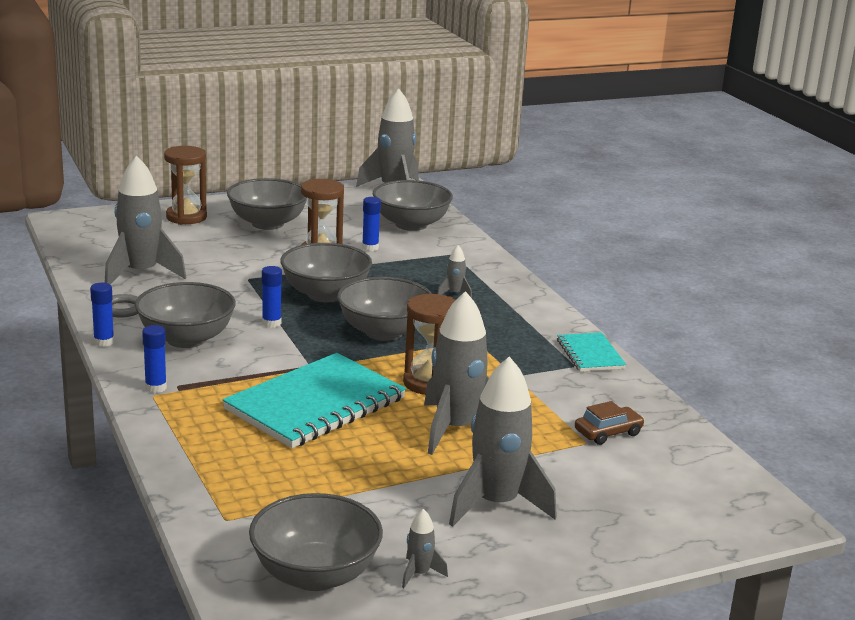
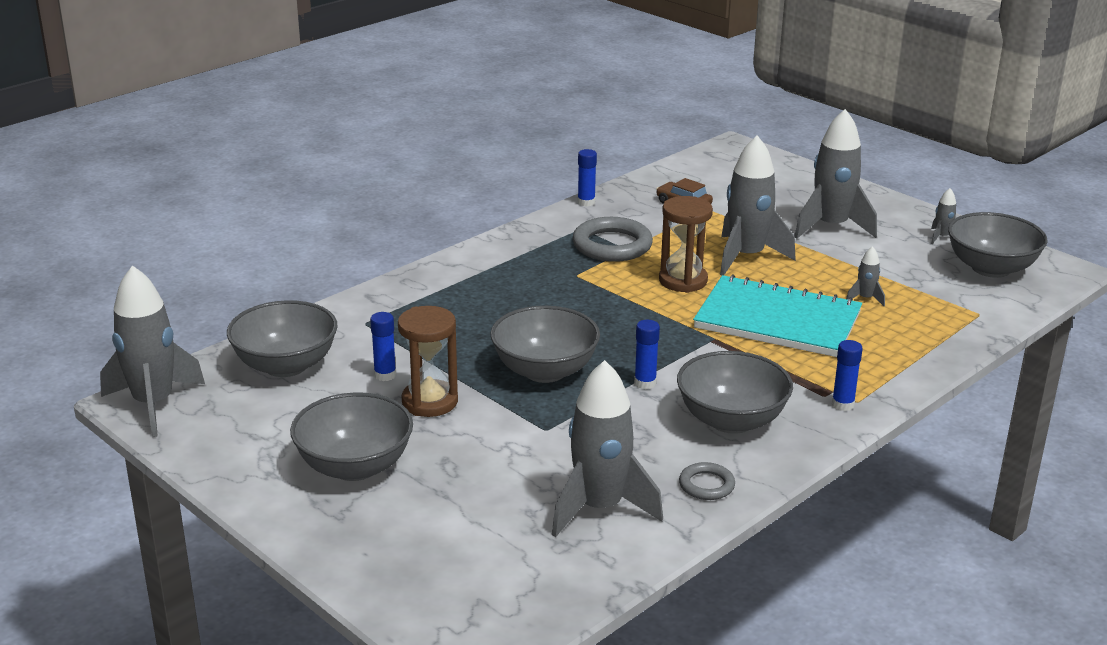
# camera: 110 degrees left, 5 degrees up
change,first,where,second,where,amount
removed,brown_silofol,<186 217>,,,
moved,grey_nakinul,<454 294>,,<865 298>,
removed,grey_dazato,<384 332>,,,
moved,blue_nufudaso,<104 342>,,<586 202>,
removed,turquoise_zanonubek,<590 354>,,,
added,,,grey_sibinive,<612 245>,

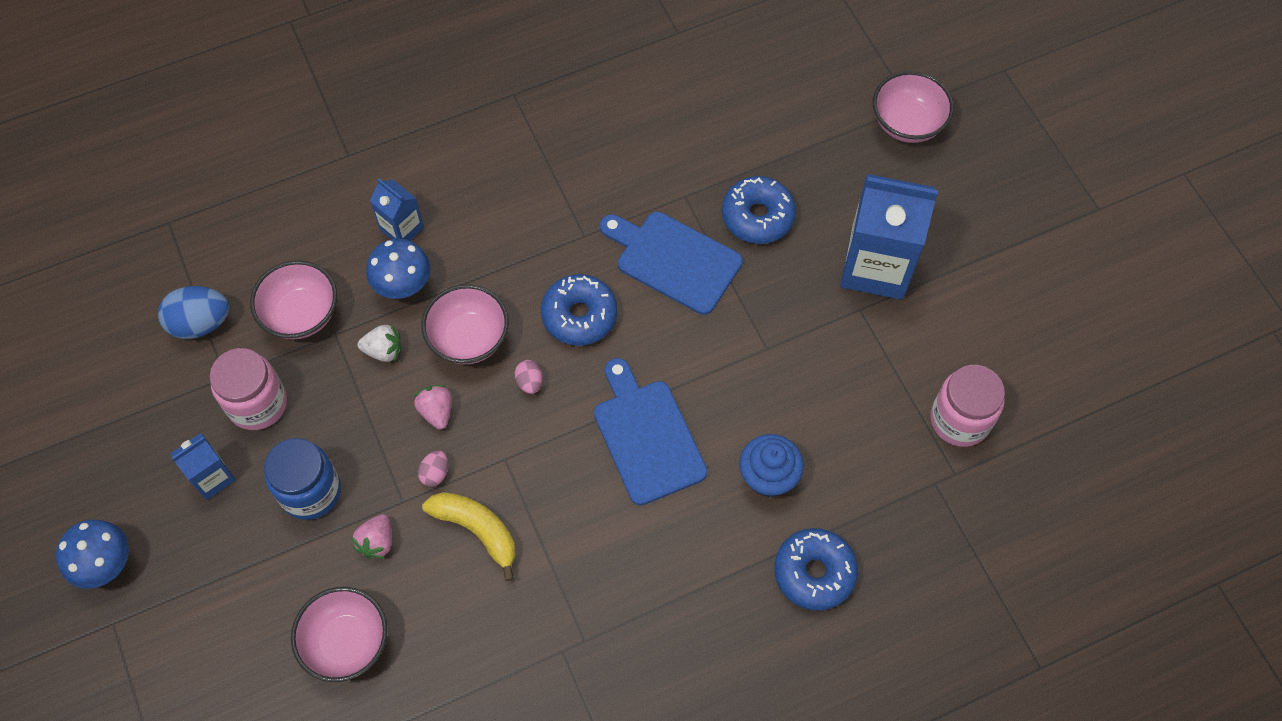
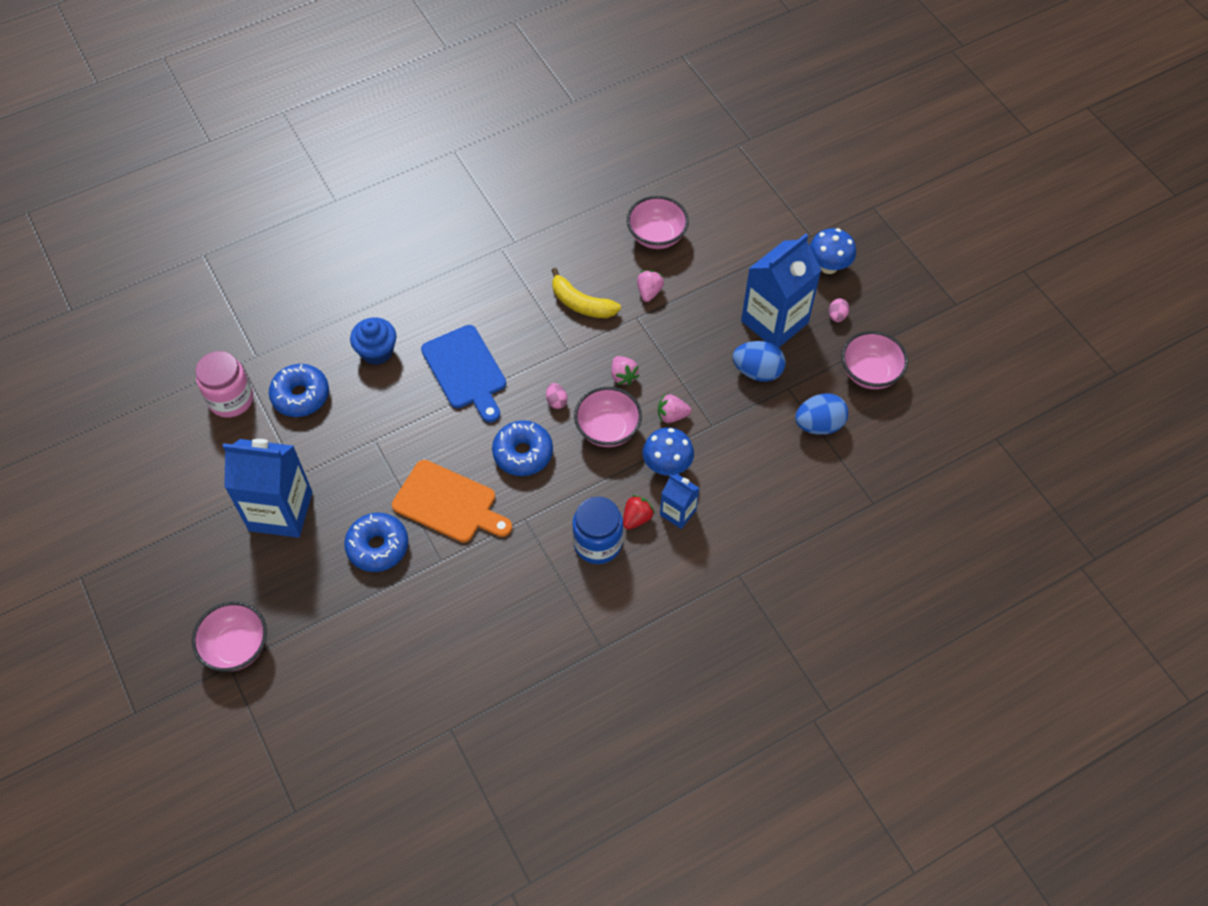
# camera: 175 degrees right, 5 degrees down
change,first,where,second,where,amount
recoloured,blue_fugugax,<674 260>,orange_fugugax,<448 503>,
moved,pink_dazato,<301 314>,,<869 373>,
recoloured,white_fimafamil,<383 350>,pink_fimafamil,<672 416>,
replaced,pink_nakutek,<257 403>,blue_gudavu,<757 371>,
resized,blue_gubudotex,<212 477>,,<774 322>,x1.97
moved,blue_nakutek,<310 491>,,<597 543>,
moved,pink_gudavu,<435 473>,,<837 316>,
moved,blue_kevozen,<814 572>,,<301 396>,
added,,,red_fimafamil,<636 518>,

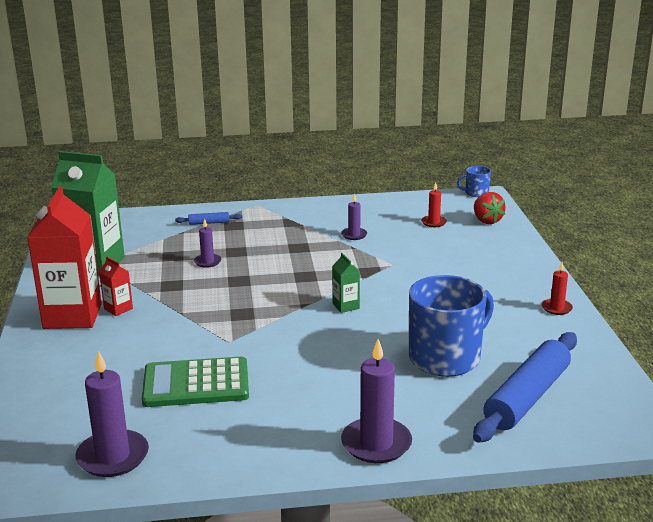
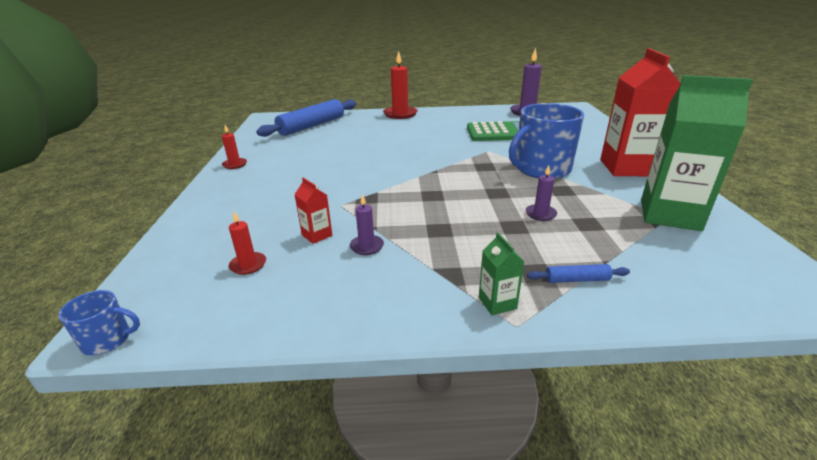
# camera: 175 degrees left, 5 degrees up
change,first,where,second,where,amount
removed,red_fimafamil,<486 220>,,,
moved,green_gubudotex,<346 306>,,<497 303>,
moved,red_gubudotex,<118 309>,,<317 235>,
moved,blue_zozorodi,<446 358>,,<541 169>,
recoloured,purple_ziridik,<376 444>,red_ziridik,<400 114>,

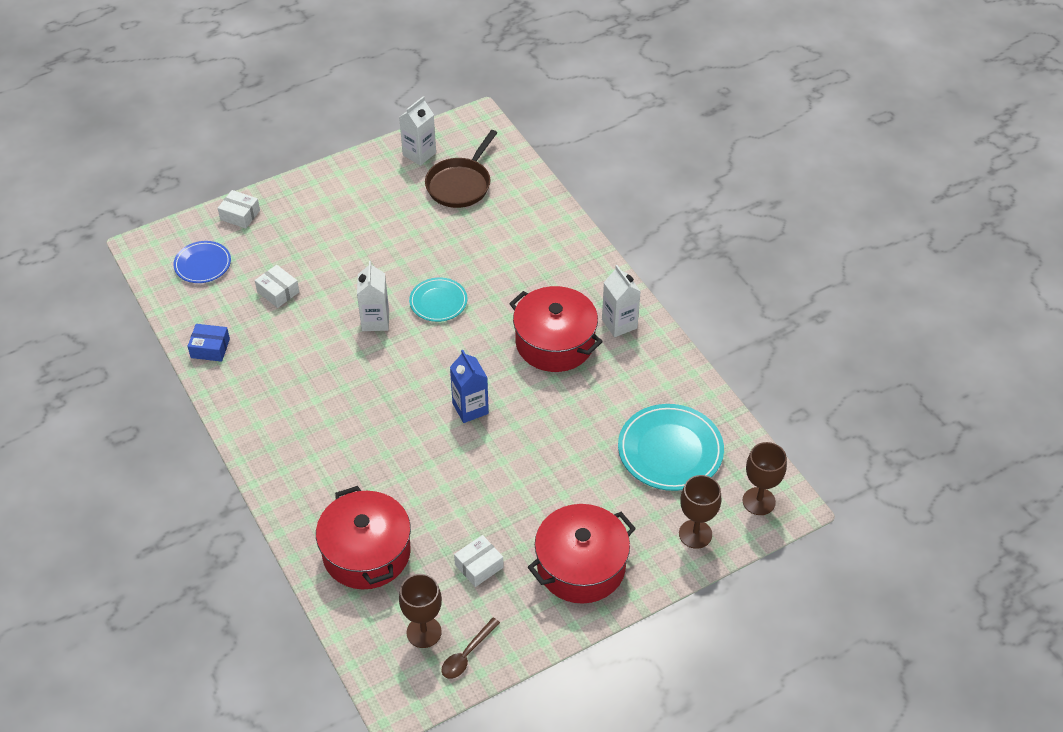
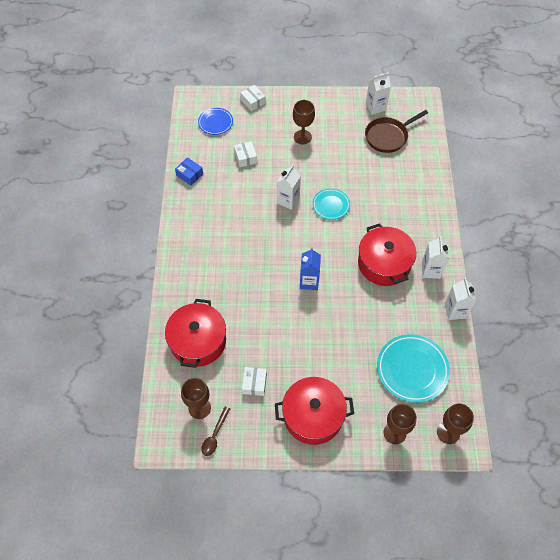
# camera: 30 degrees right, 10 degrees up
change,first,where,second,where,amount
turned,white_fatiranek,<479 566>,,<254 383>,75 degrees counterclockwise
turned,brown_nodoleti,<467 654>,,<215 435>,45 degrees counterclockwise
added,,,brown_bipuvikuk,<302 137>,
added,,,white_gubudotex,<455 311>,

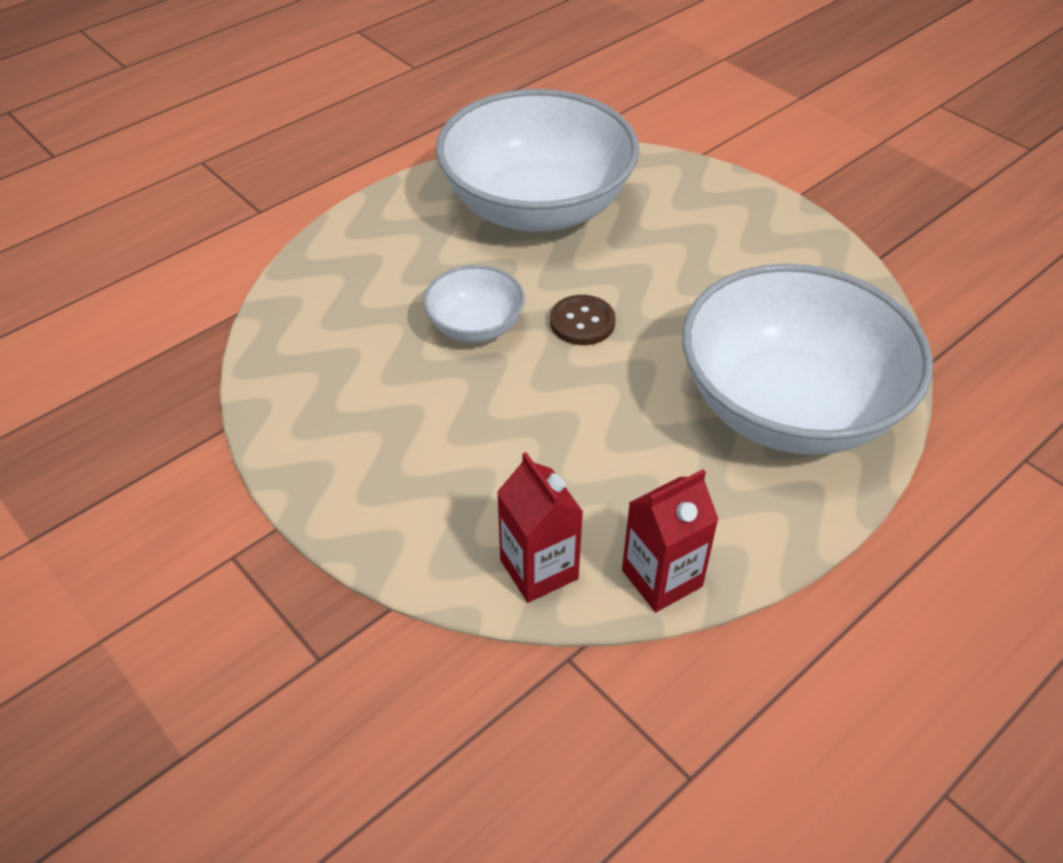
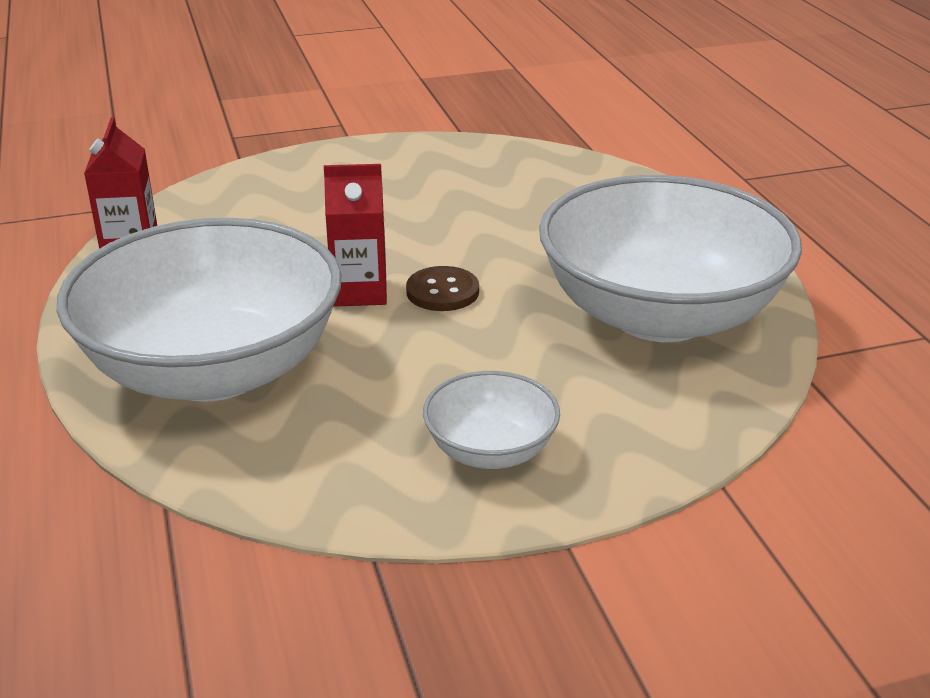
# camera: 115 degrees right, 15 degrees down
change,first,where,second,where,amount
moved,white_dazato,<475 326>,,<490 450>,
moved,red_gubudotex,<539 569>,,<359 292>,

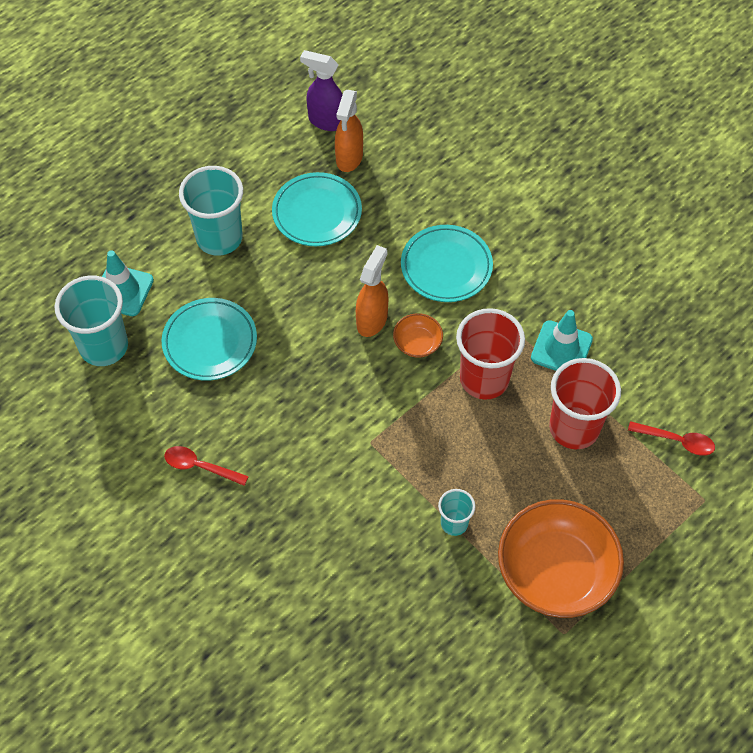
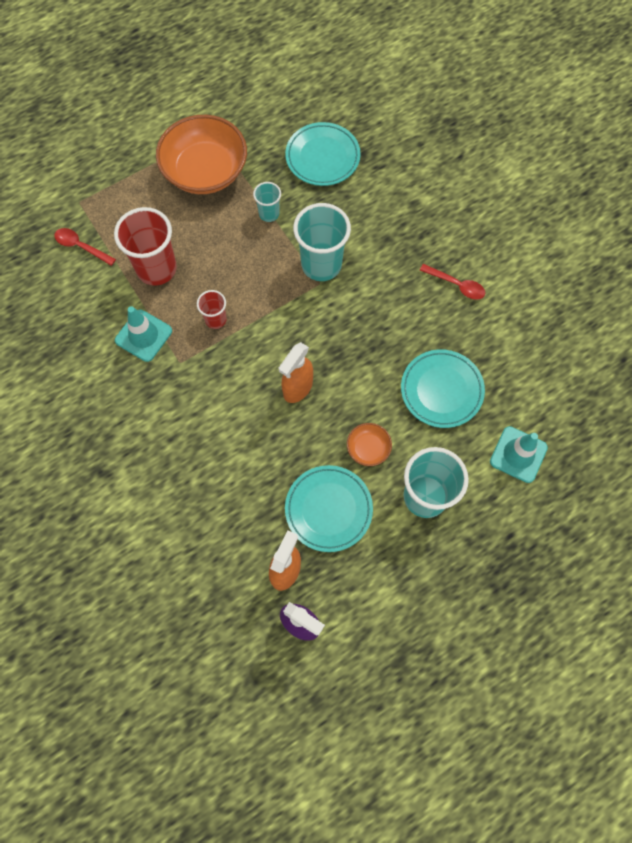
# camera: 170 degrees left, 10 degrees up
change,first,where,second,where,amount
moved,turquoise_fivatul,<446 267>,,<322 157>,
moved,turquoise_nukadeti,<104 347>,,<321 264>,
resized,red_nukadeti,<484 379>,,<215 319>,x0.52
moved,orange_dazato,<417 343>,,<368 448>,

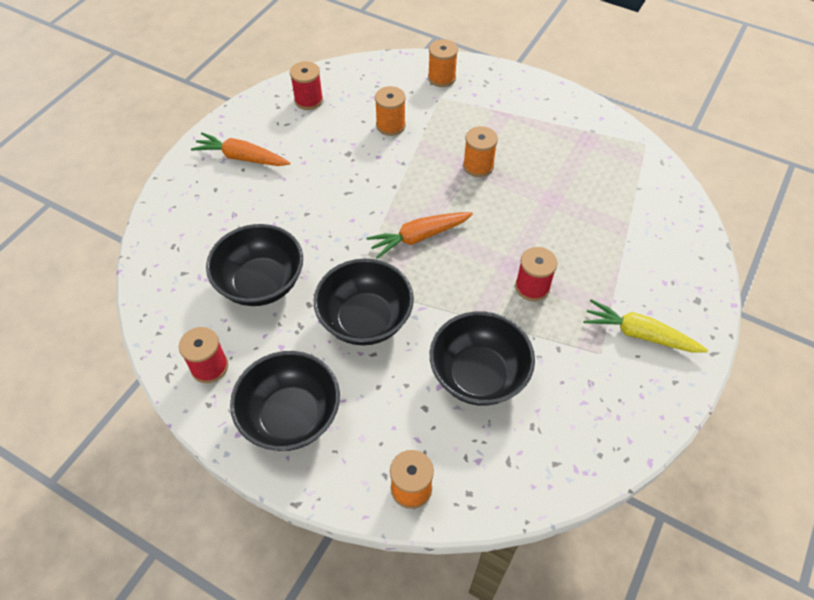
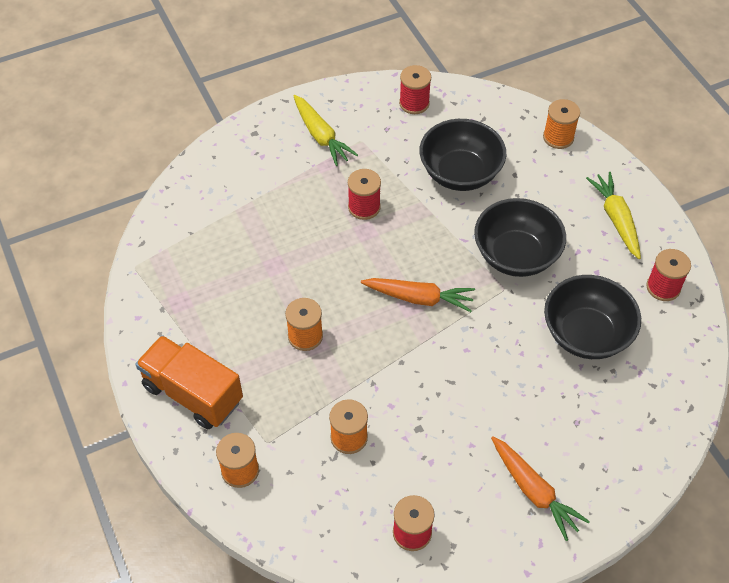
# camera: 145 degrees left, 0 degrees up
change,first,where,second,where,amount
replaced,black_dazato,<291 416>,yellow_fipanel,<616 219>,
added,,,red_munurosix,<414 103>,
added,,,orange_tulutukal,<193 393>,

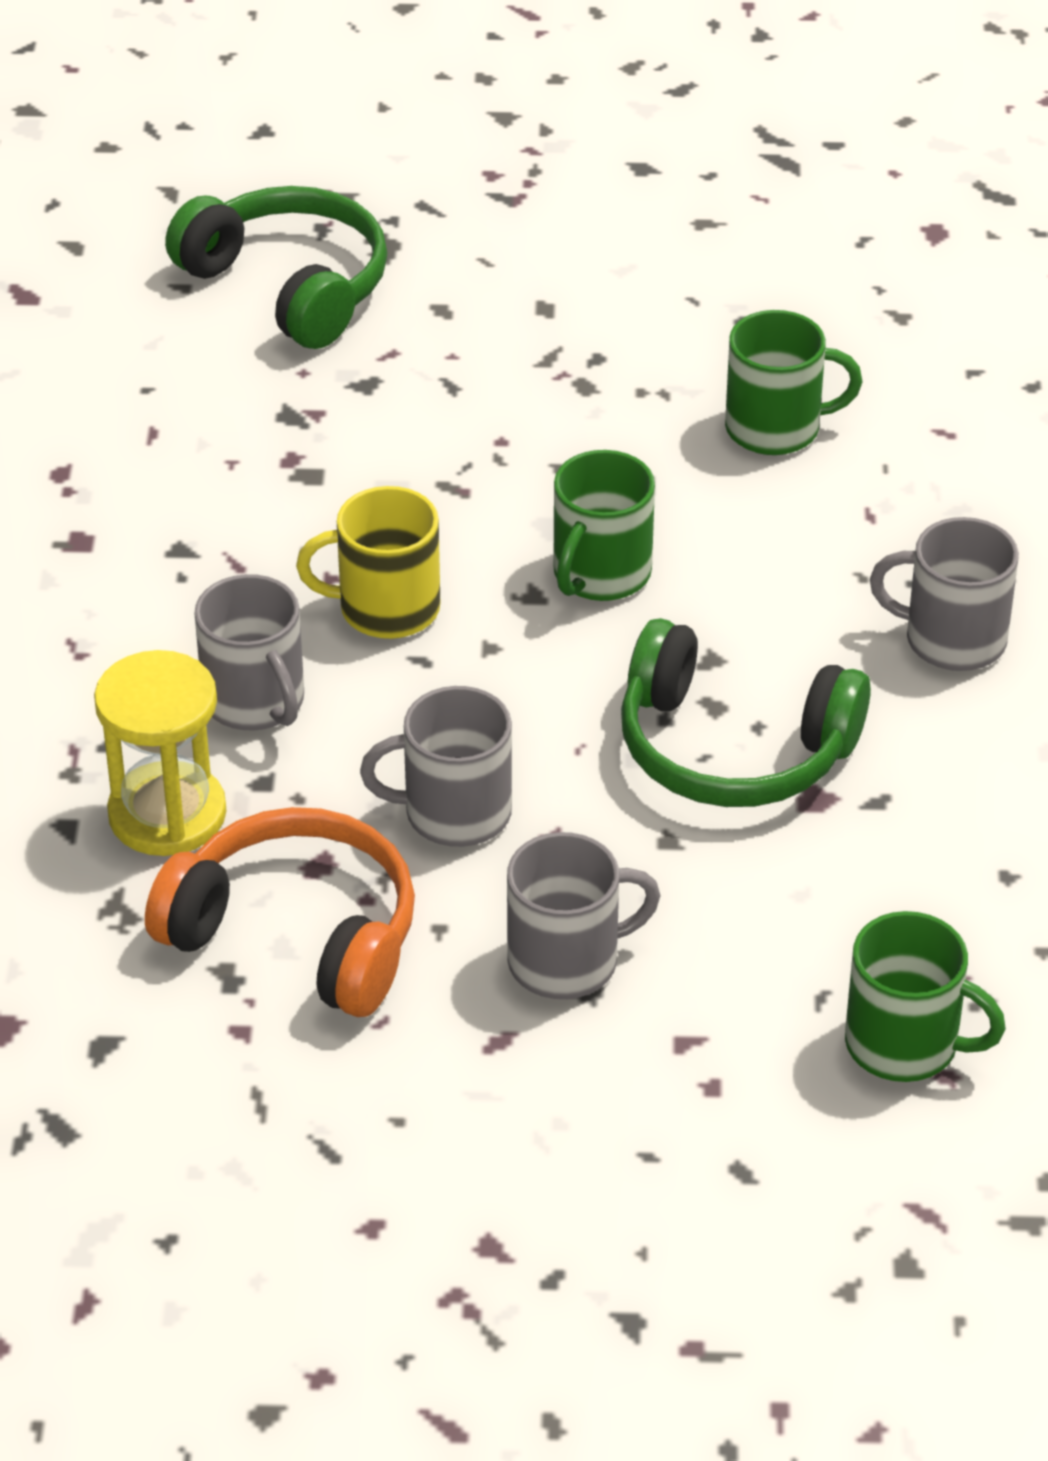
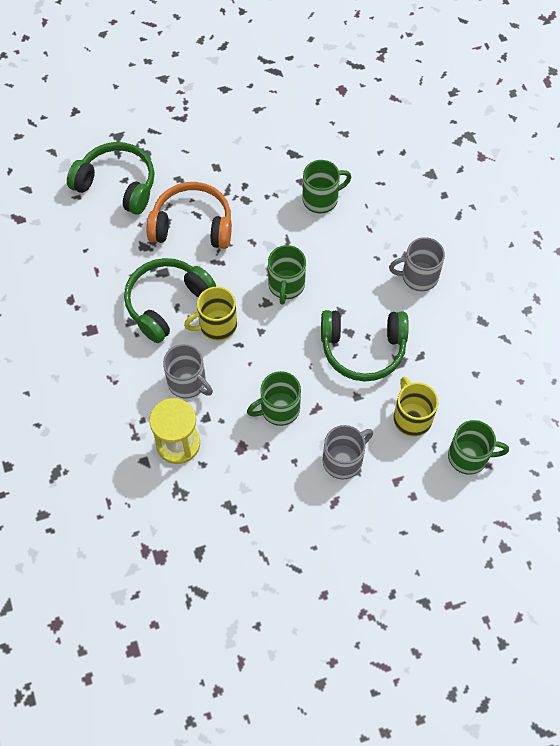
# camera: 20 degrees left, 20 degrees up
change,first,where,second,where,amount
recoloured,grey_zozorodi,<454 813>,green_zozorodi,<278 409>,
moved,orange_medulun,<296 935>,,<192 225>,
added,,,green_medulun,<167 303>,
added,,,yellow_zozorodi,<411 417>,

